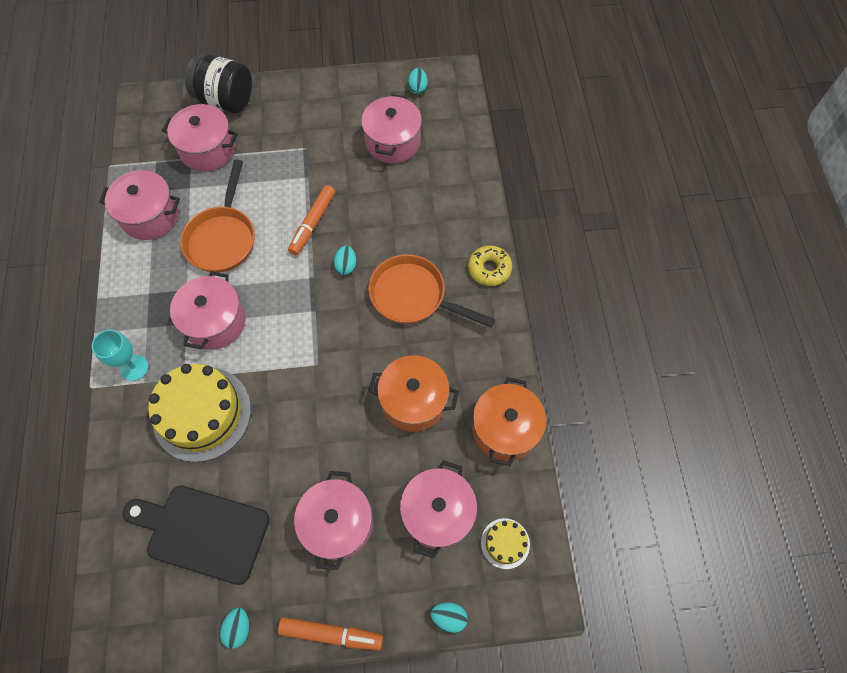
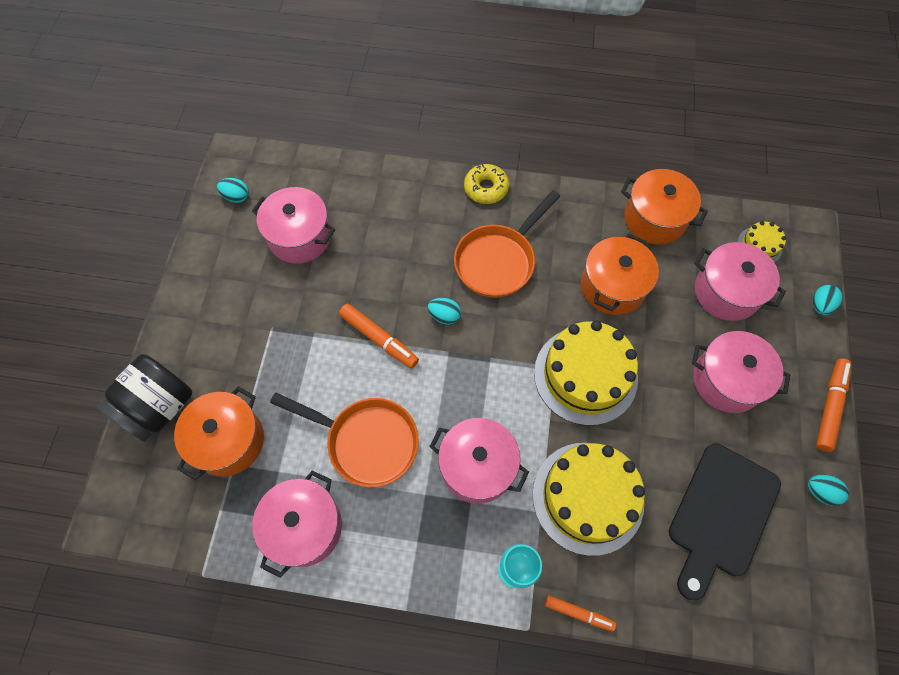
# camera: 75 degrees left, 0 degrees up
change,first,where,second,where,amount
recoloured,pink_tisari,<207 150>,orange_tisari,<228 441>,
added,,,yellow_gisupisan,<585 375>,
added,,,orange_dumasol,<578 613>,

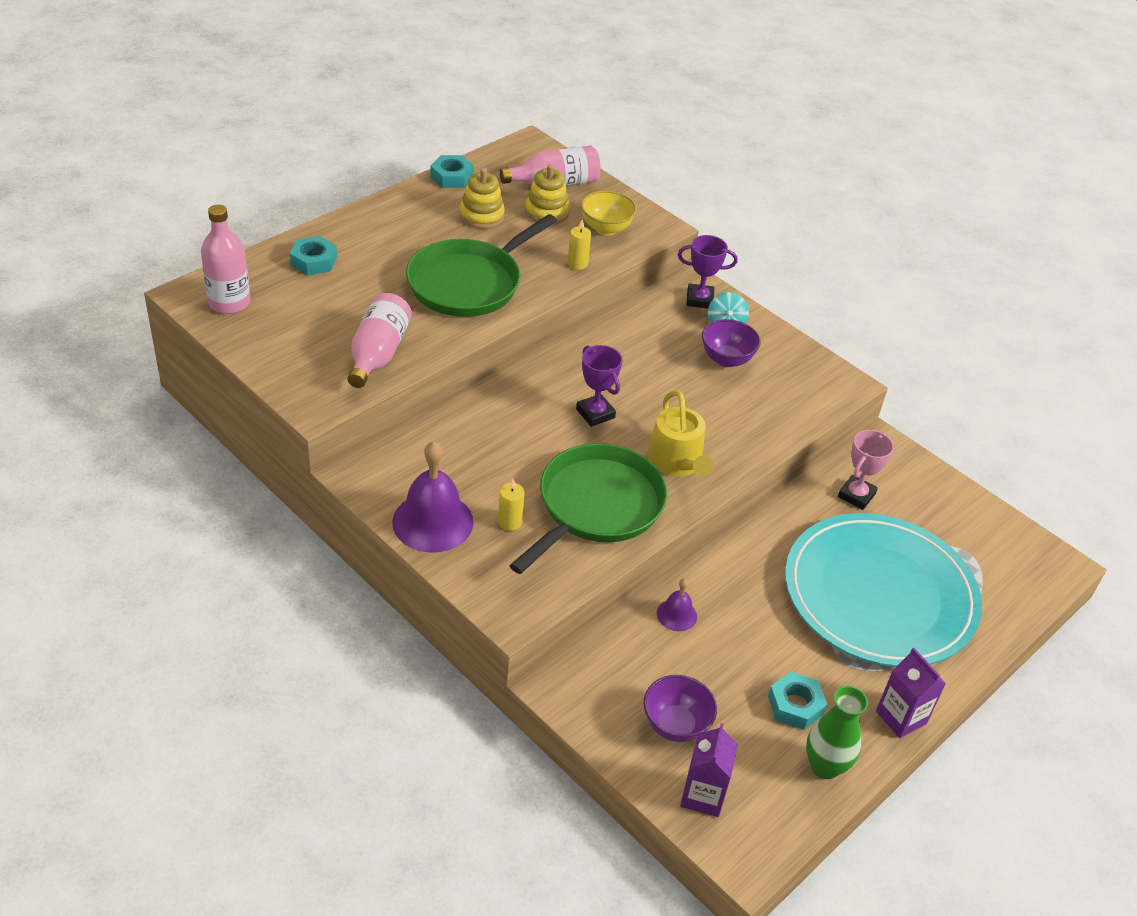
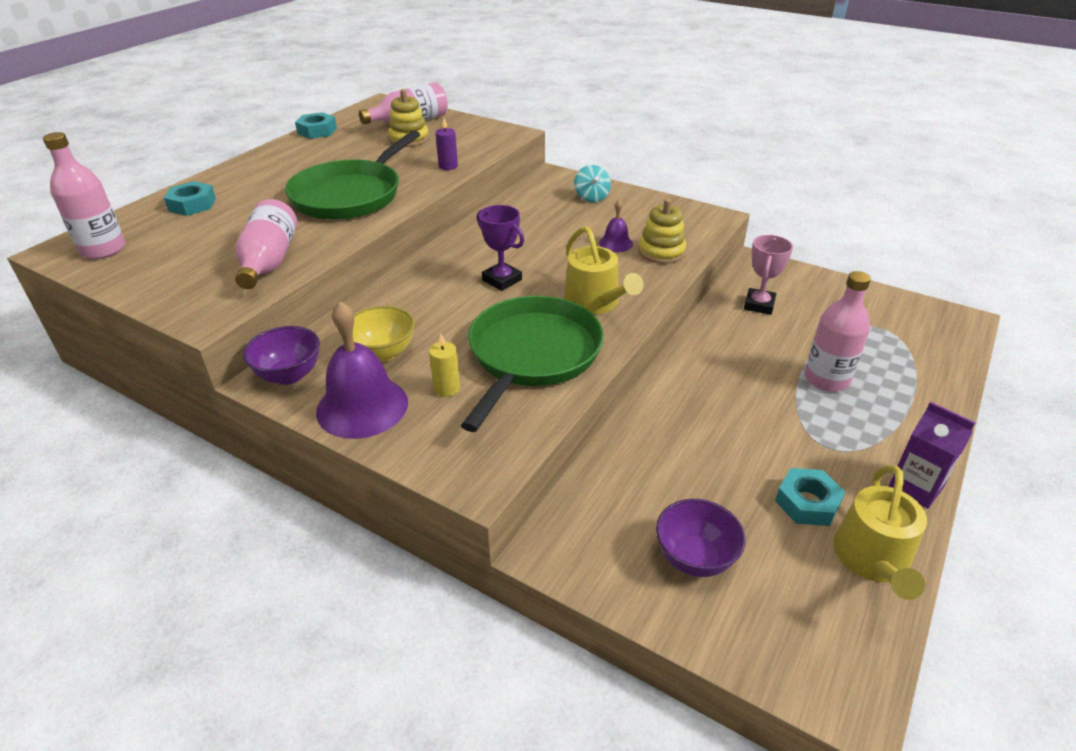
# camera: 10 degrees left, 5 degrees down
change,first,where,second,where,amount
moved,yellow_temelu,<482 216>,,<661 252>,
moved,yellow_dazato,<606 228>,,<383 353>,
recoloured,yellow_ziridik,<577 263>,purple_ziridik,<448 166>,
removed,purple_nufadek,<699 299>,,,
moved,purple_dazato,<726 359>,,<289 375>,
replaced,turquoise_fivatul,<879 594>,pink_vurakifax,<826 379>,
moved,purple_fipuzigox,<676 615>,,<615 243>,
replaced,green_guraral,<825 766>,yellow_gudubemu,<873 560>,
removed,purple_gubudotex,<703 795>,,,

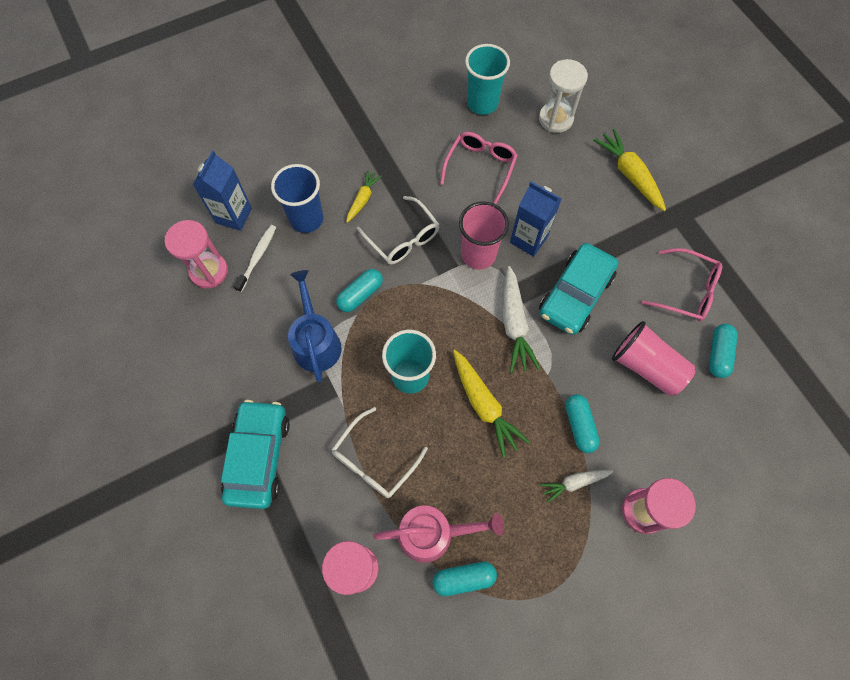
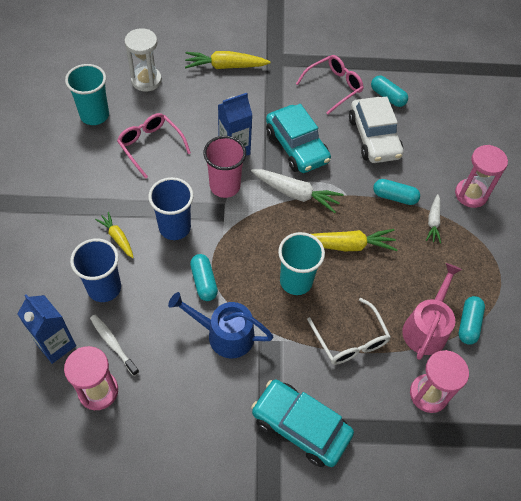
# camera: 65 degrees left, 10 degrees down
change,first,where,second,where,amount
replaced,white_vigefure,<403 238>,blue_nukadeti,<174 227>,
replaced,pink_nukadeti,<646 366>,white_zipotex,<374 137>,

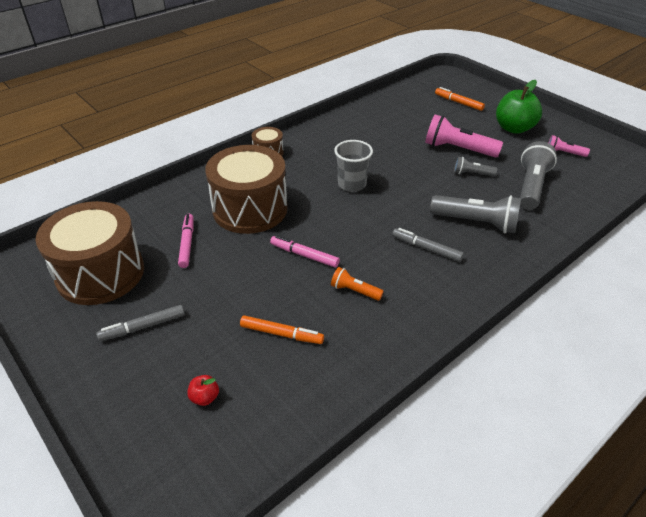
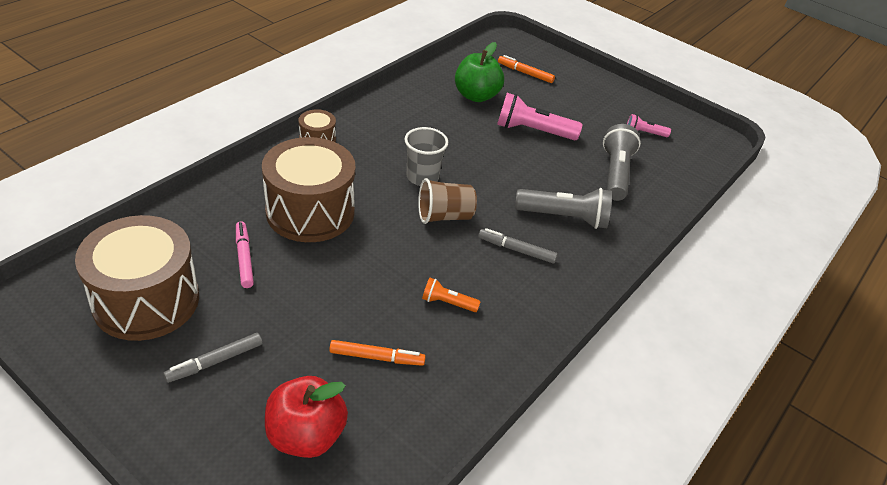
# camera: 15 degrees left, 0 degrees up
change,first,where,second,where,amount
moved,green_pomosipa,<513 128>,,<476 96>,
removed,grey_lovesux,<472 174>,,,
removed,pink_dumasol,<304 255>,,,
resized,red_pomosipa,<205 397>,,<306 436>,x2.34
added,,,brown_nukadeti,<444 216>,

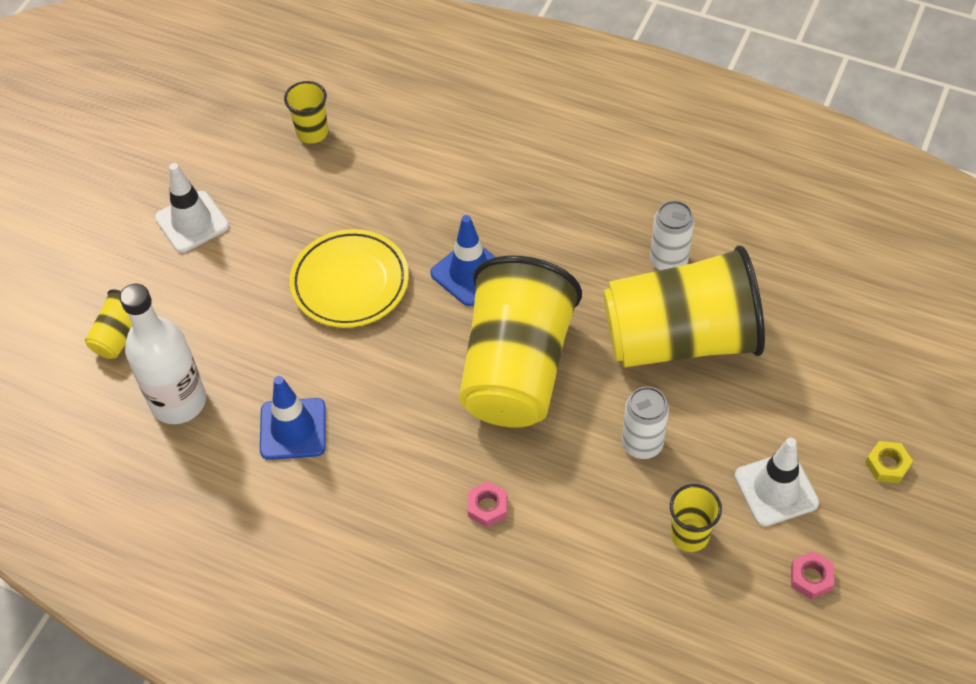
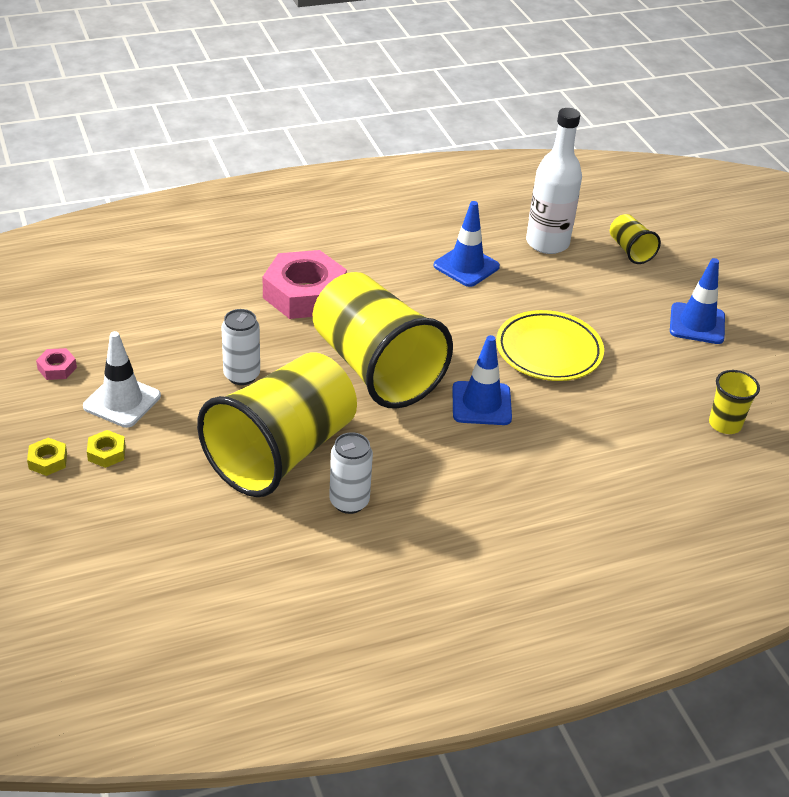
# camera: 130 degrees right, 15 degrees down
change,first,where,second,where,amount
recoloured,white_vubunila,<192 222>,blue_vubunila,<697 324>,
resized,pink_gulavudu,<487 507>,,<304 294>,x2.40
removed,yellow_nukadeti,<689 535>,,,
added,,,yellow_gulavudu,<106 453>,

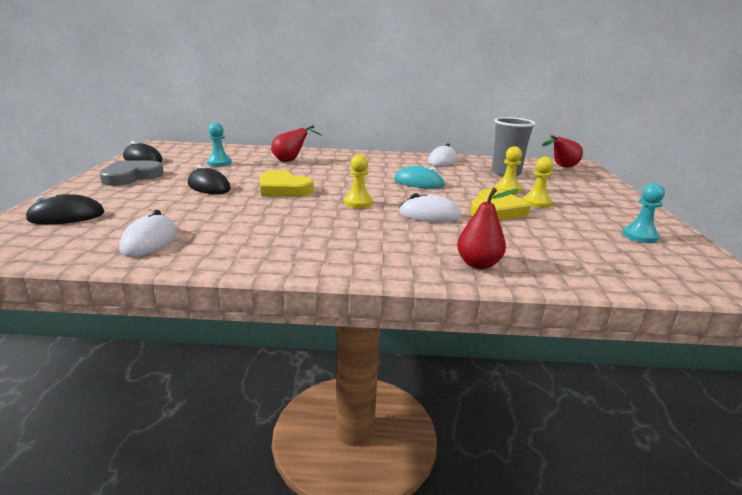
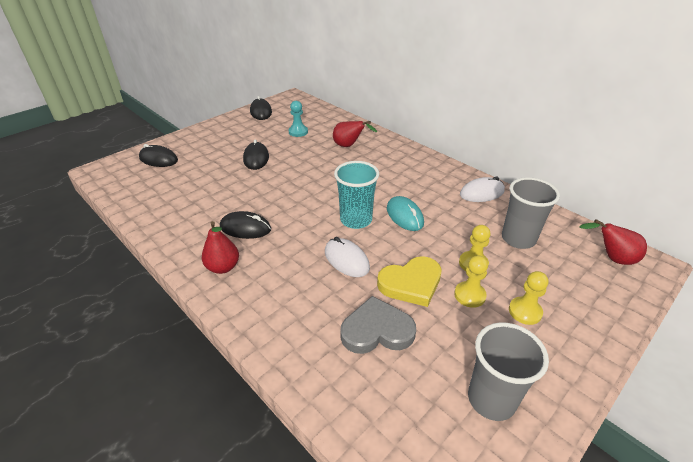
# camera: 45 degrees right, 15 degrees up
change,first,where,second,where,amount
moved,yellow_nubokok,<358 203>,,<525 311>,
moved,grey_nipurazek,<131 176>,,<377 330>,
removed,yellow_nipurazek,<283 188>,,,
replaced,turquoise_nubokok,<640 236>,grey_nukadeti,<491 399>,
moved,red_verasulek,<478 264>,,<223 267>,
removed,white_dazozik,<149 240>,,,
added,,,turquoise_nukadeti,<356 220>,
added,,,black_dazozik,<245 228>,

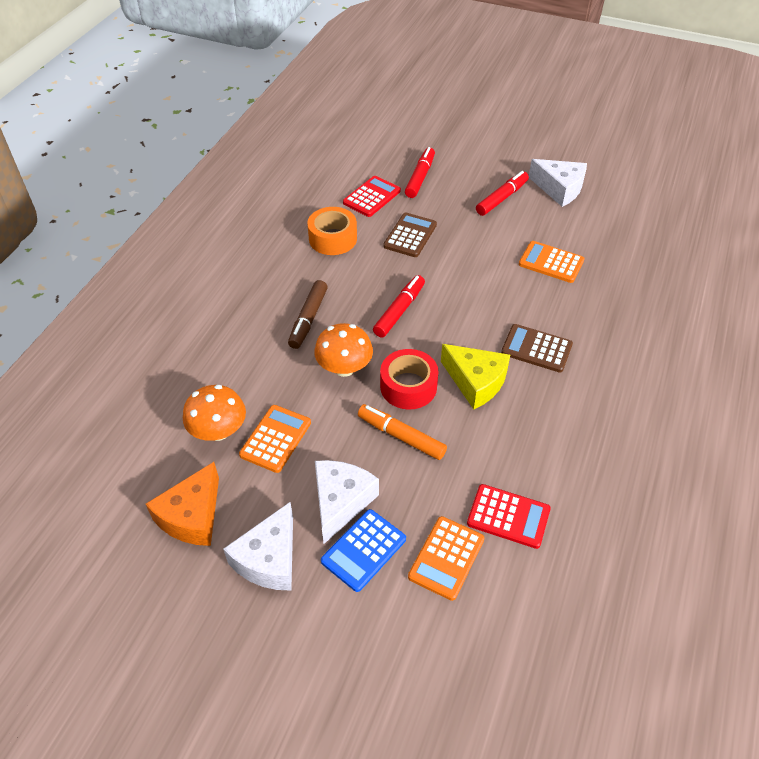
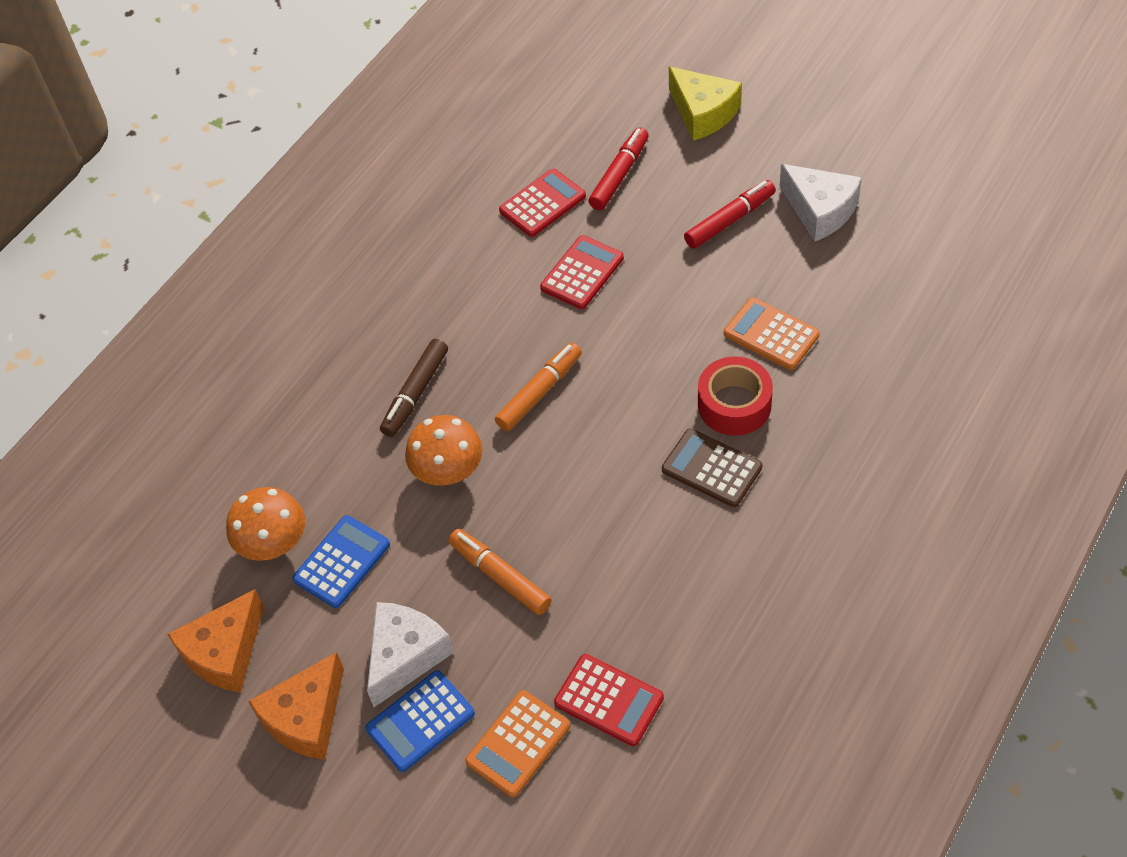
# camera: 15 degrees right, 5 degrees up
change,first,where,second,where,amount
removed,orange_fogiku,<333 238>,,,
recoloured,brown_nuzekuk,<410 235>,red_nuzekuk,<582 273>,
recoloured,red_dumasol,<399 311>,orange_dumasol,<540 392>,
moved,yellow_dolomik,<476 382>,,<703 113>,
moved,red_fogiku,<408 386>,,<734 405>,
recoloured,orange_nuzekuk,<275 439>,blue_nuzekuk,<341 562>,
recoloured,white_dolomik,<269 559>,orange_dolomik,<306 718>,

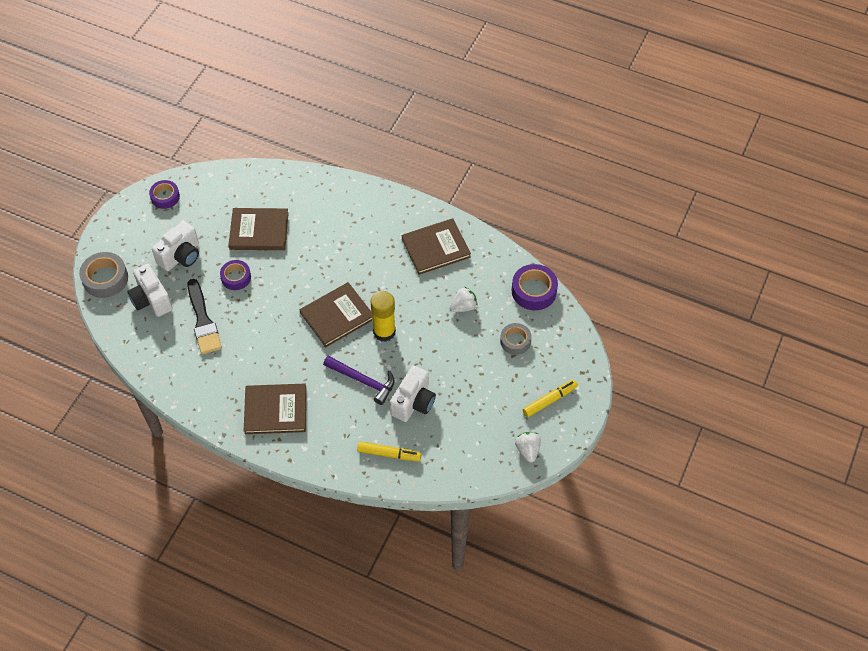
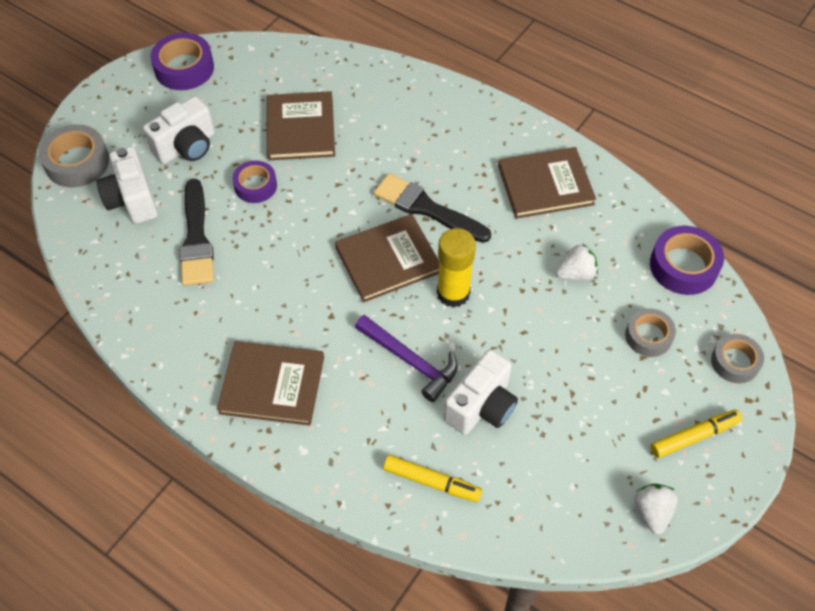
# camera: 10 degrees right, 0 degrees up
change,first,where,second,where,amount
resized,purple_fogiku,<165 197>,,<184 68>,x1.51
turned,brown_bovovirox,<259 231>,,<300 128>,75 degrees clockwise
added,,,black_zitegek,<426 208>,
added,,,grey_fogiku,<735 362>,

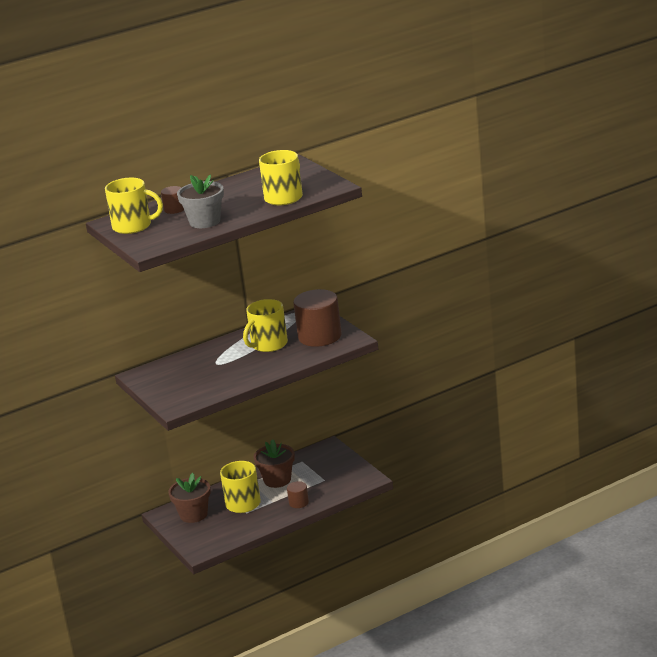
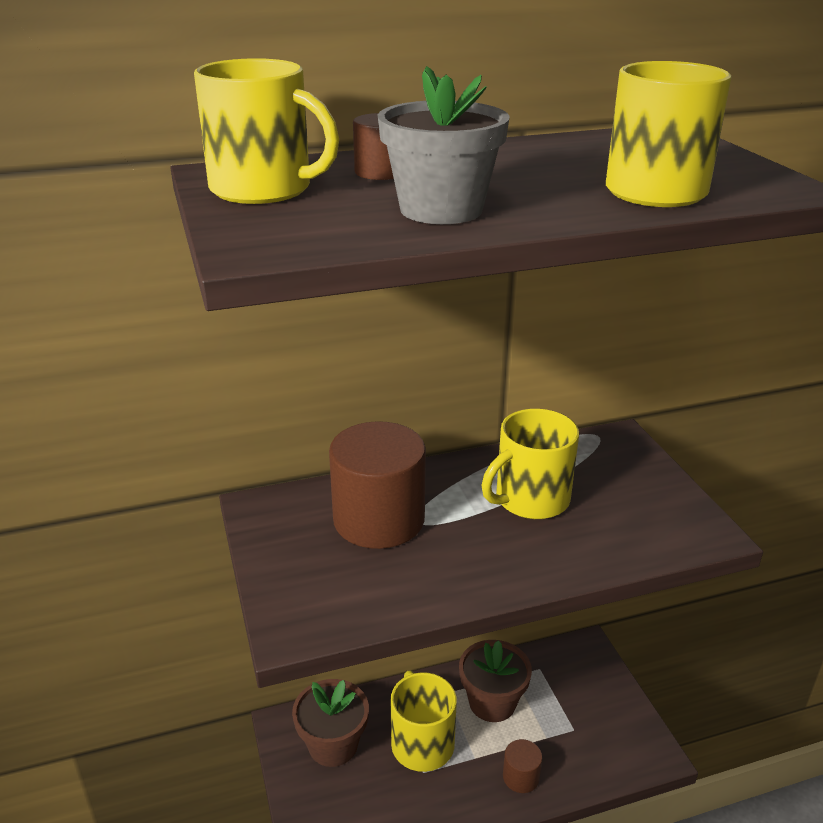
# camera: 10 degrees right, 5 degrees up
change,first,where,second,where,amount
moved,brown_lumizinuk,<319 336>,,<379 519>,

